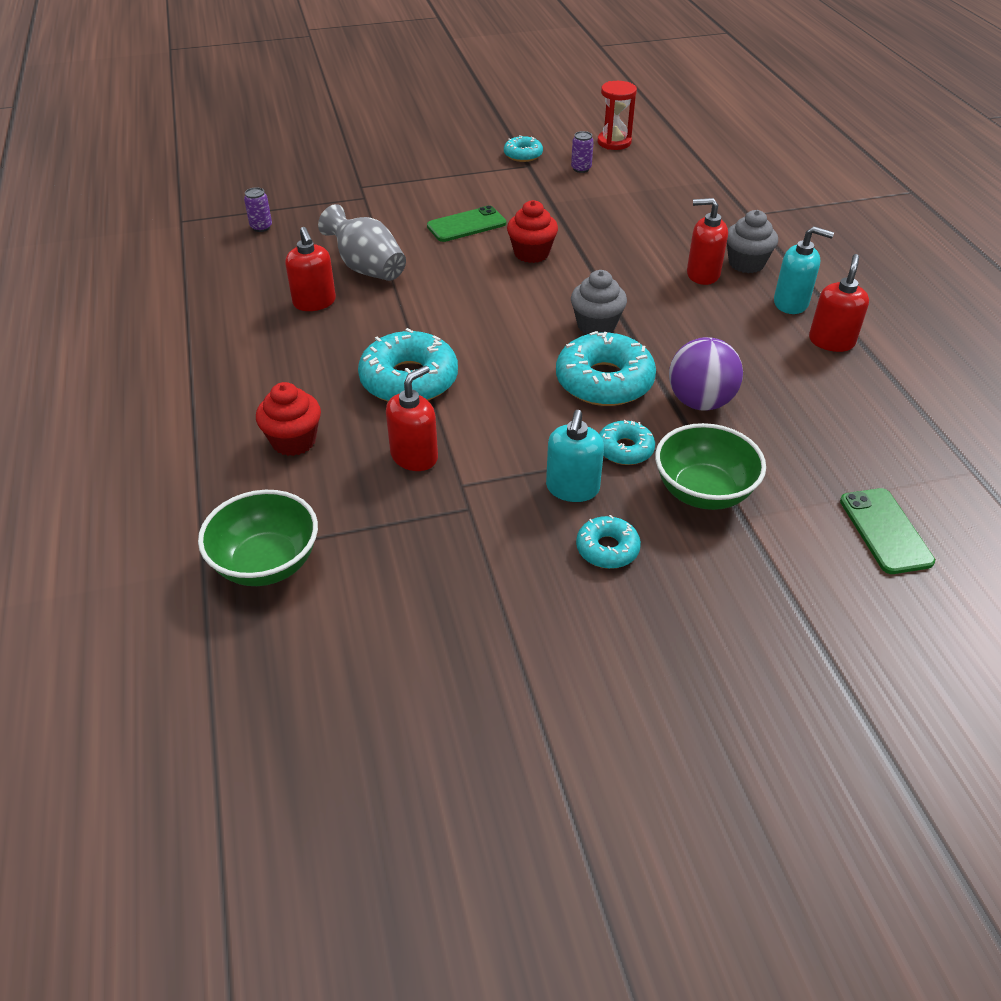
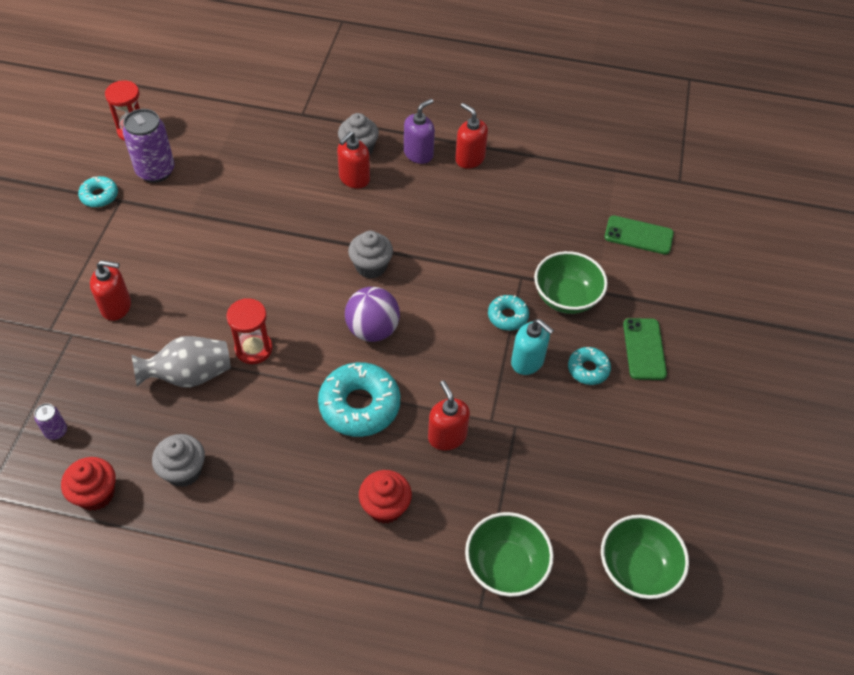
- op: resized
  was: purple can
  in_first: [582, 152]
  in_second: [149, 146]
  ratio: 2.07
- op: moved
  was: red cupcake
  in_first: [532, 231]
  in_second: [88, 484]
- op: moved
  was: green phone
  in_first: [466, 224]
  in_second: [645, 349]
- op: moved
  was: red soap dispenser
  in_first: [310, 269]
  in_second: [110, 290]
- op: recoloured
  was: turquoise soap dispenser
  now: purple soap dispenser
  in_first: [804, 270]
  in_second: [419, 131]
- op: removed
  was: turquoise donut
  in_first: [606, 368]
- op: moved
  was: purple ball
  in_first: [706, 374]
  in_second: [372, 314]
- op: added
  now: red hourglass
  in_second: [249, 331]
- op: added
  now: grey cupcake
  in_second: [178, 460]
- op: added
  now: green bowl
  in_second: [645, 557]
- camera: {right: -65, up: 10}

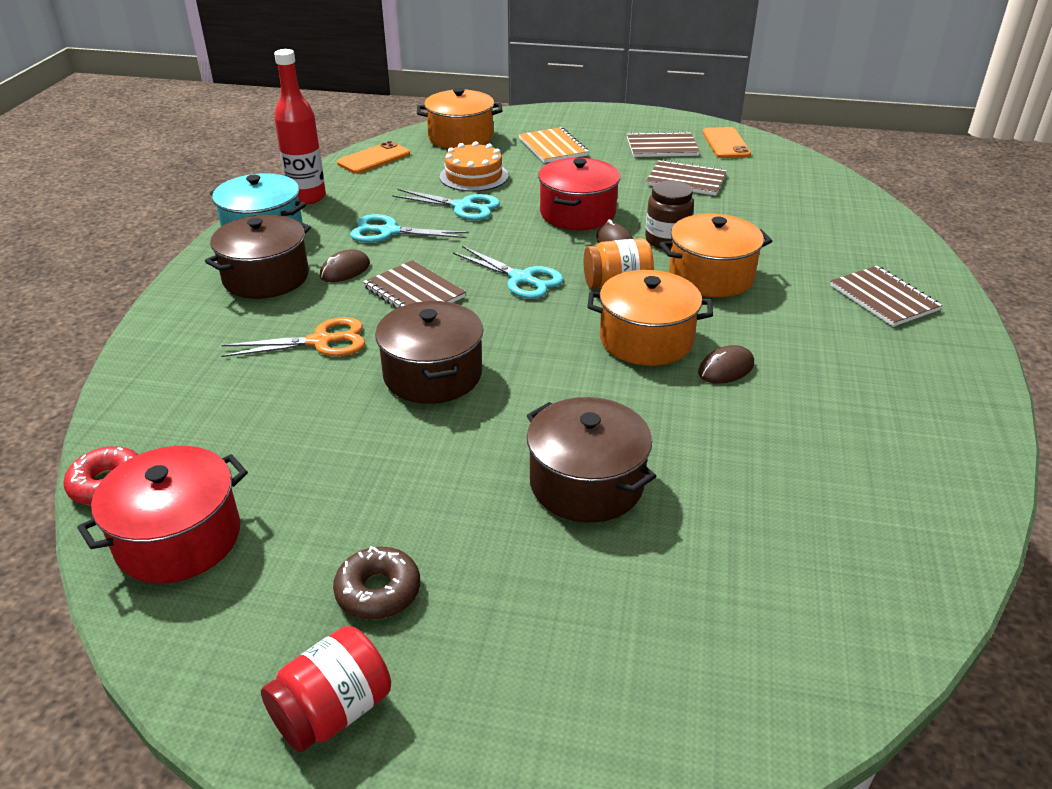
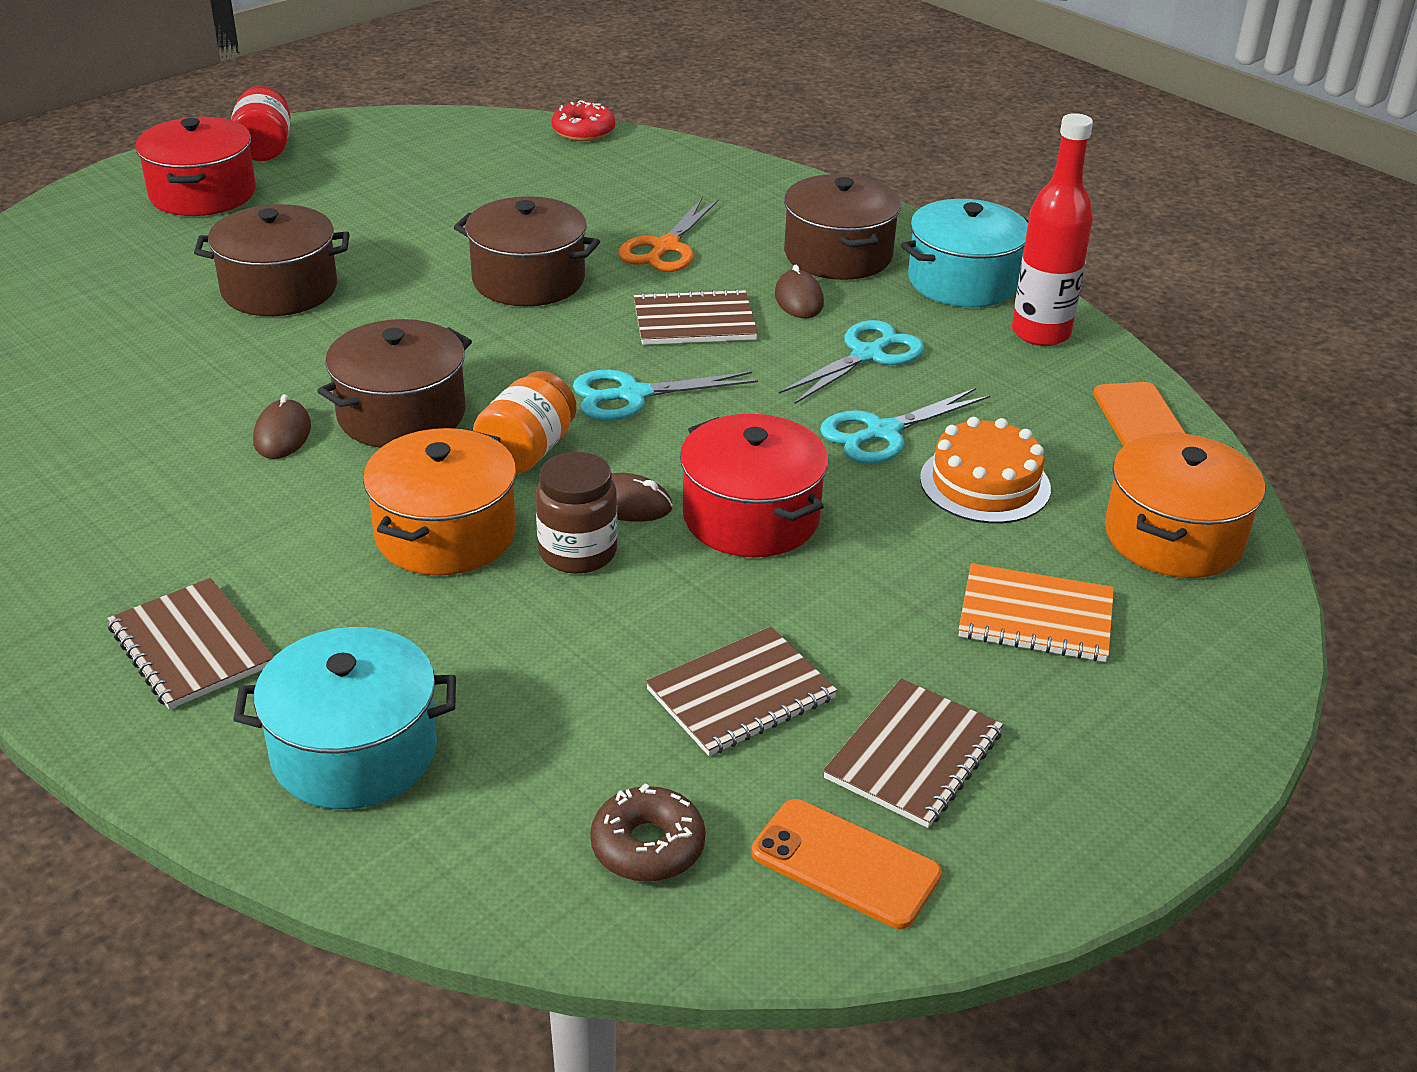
- op: turned
  was: brown notebook
  in_first: [886, 296]
  in_second: [190, 643]
  clockwise: 45
- op: recoloured
  was: orange pot
  now: brown pot
  in_first: [650, 318]
  in_second: [394, 383]
- op: moved
  was: red pot
  in_first: [162, 514]
  in_second: [195, 166]
- op: moved
  was: brown donut
  in_first: [376, 583]
  in_second: [648, 832]
- op: added
  now: turquoise pot
  in_second: [344, 718]
- camera: {right: 125, up: 0}

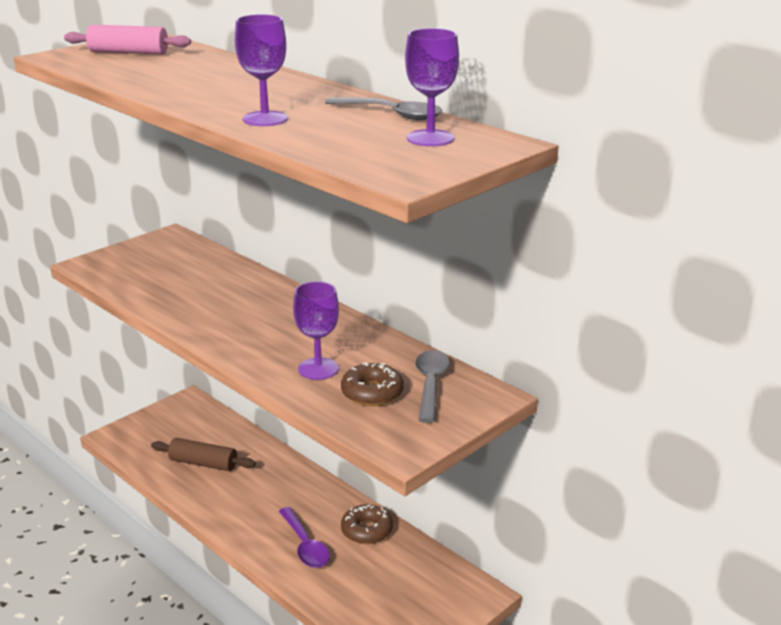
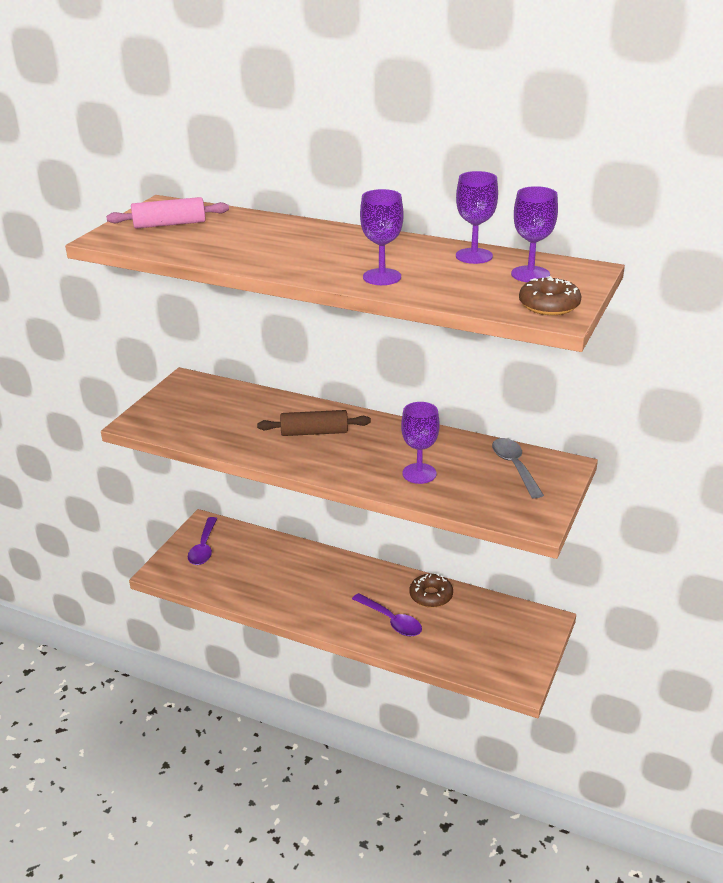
- op: replaced
  was: grey spoon
  now: purple goblet
  in_first: [384, 108]
  in_second: [477, 217]
- op: moved
  was: brown donut
  in_first: [372, 384]
  in_second: [550, 295]
- op: moved
  was: brown rolling pin
  in_first: [203, 454]
  in_second: [314, 423]
- op: added
  now: purple spoon
  in_second: [202, 541]
- camera: {right: -20, up: 5}

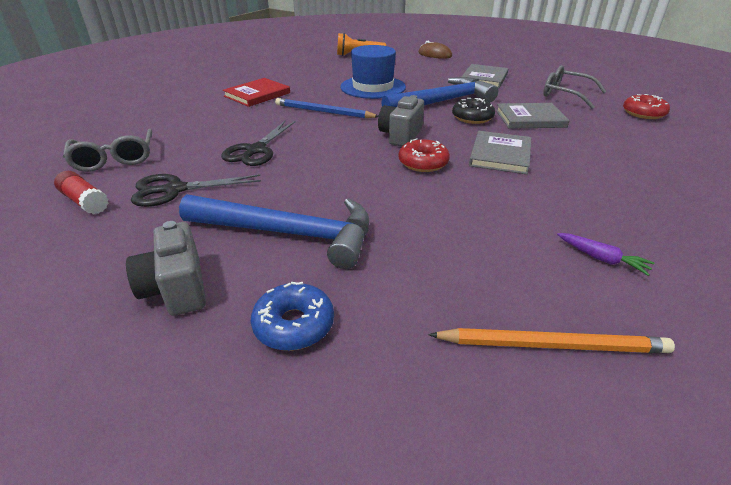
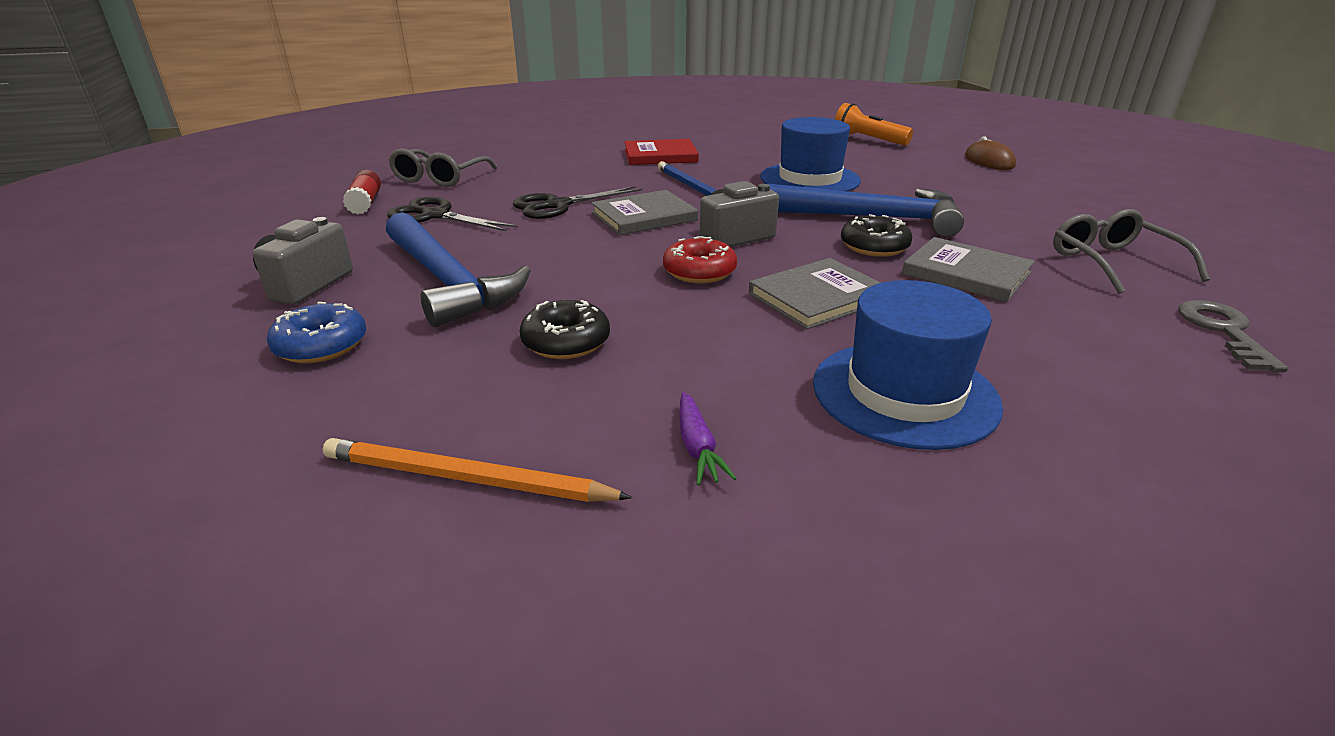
- op: moved
  was: grey book
  in_first: [484, 76]
  in_second: [644, 212]
- op: replaced
  was: red donut
  now: grey key
  in_first: [646, 106]
  in_second: [1233, 336]
- op: turned
  was: orange pencil
  in_first: [551, 340]
  in_second: [478, 470]
  clockwise: 150
- op: added
  now: blue hat
  in_second: [908, 365]
- op: added
  now: black donut
  in_second: [565, 329]
- camera: {right: 40, up: -5}

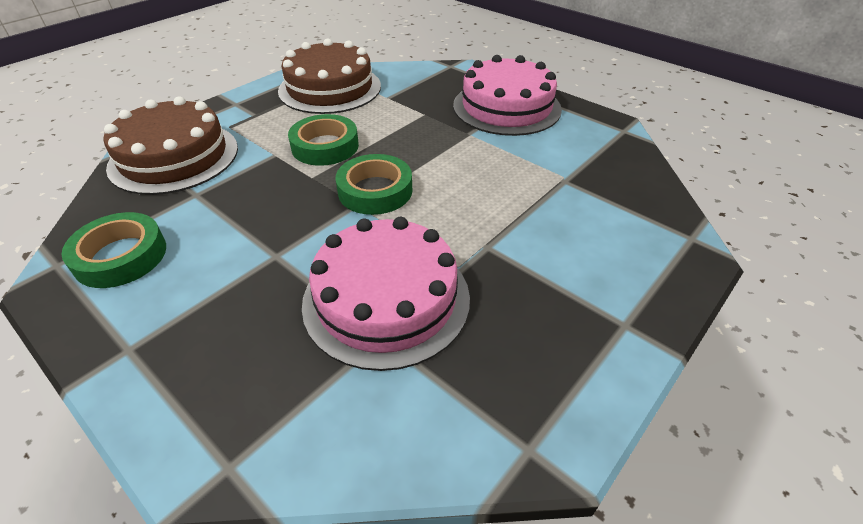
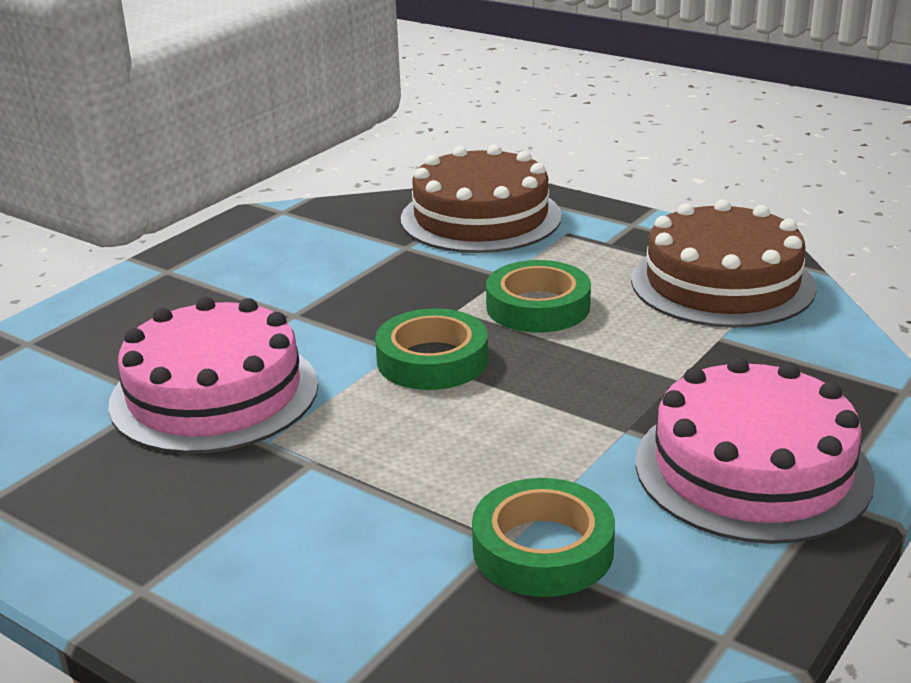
- op: moved
  was: green tape
  in_first: [113, 250]
  in_second: [543, 537]
- camera: {right: 85, up: -15}

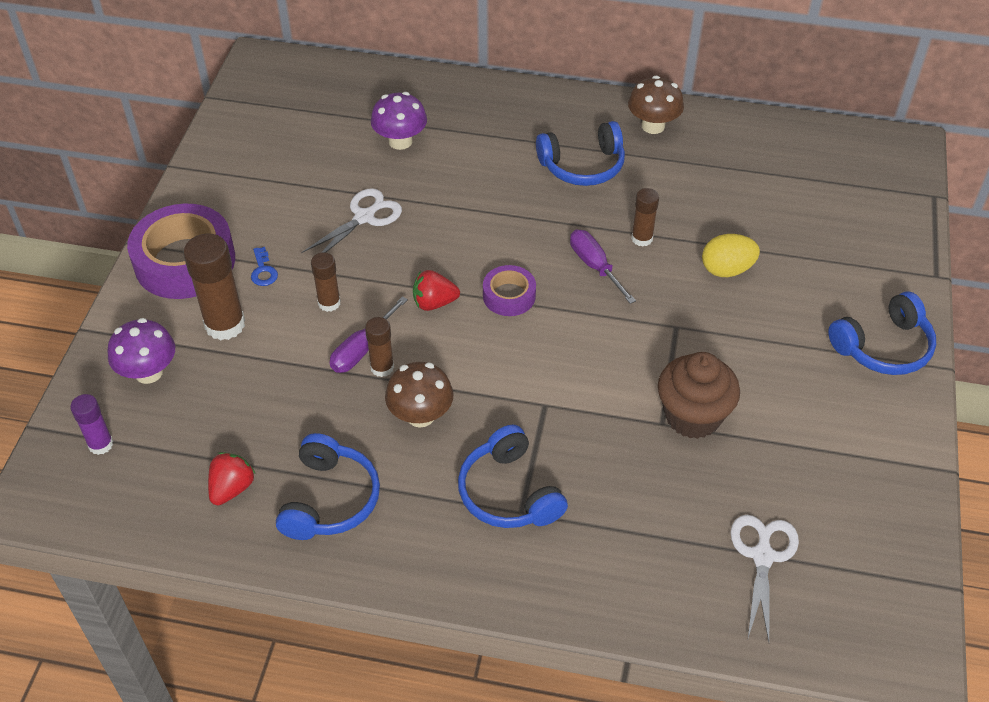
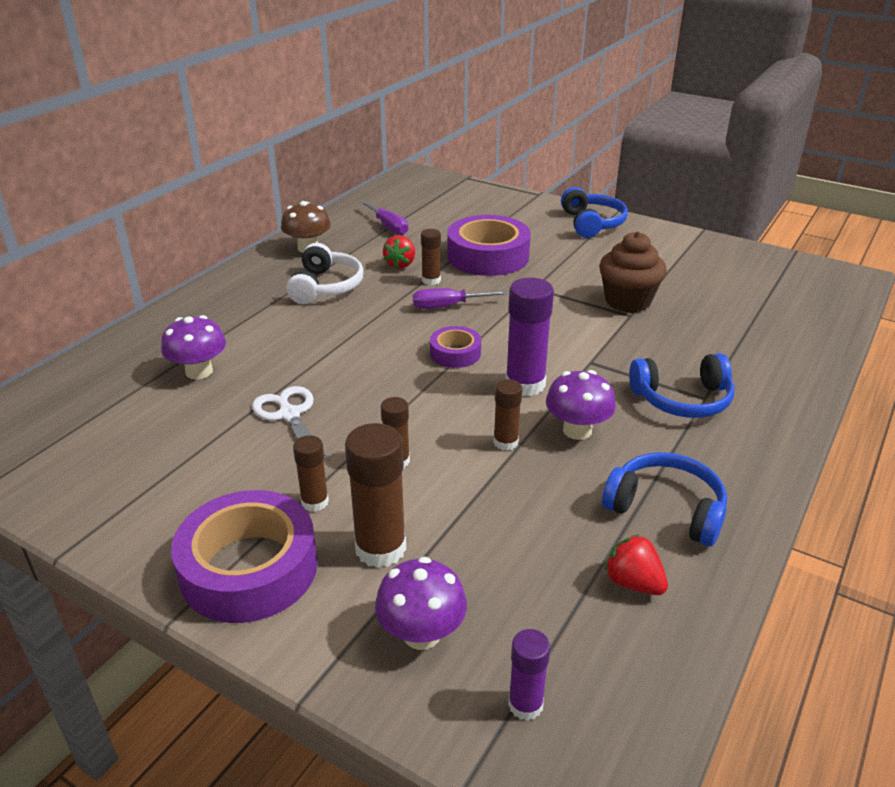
- op: recoloured
  was: blue headphones
  now: white headphones
  in_first: [580, 153]
  in_second: [325, 273]
- op: replaced
  was: yellow egg
  now: purple tape
  in_first: [731, 255]
  in_second: [489, 245]
- op: replaced
  was: blue key
  now: brown glue stick
  in_first: [264, 266]
  in_second: [311, 473]
- op: moved
  was: red strawberry
  in_first: [436, 290]
  in_second: [399, 252]
- op: moved
  was: purple screwdriver
  in_first: [369, 334]
  in_second: [384, 218]
- op: recoloured
  was: brown mushroom
  now: purple mushroom
  in_first: [419, 395]
  in_second: [581, 405]
- op: removed
  was: white scissors
  in_first: [764, 578]
- op: added
  now: purple glue stick
  in_second: [530, 336]
- camera: {right: -70, up: -15}

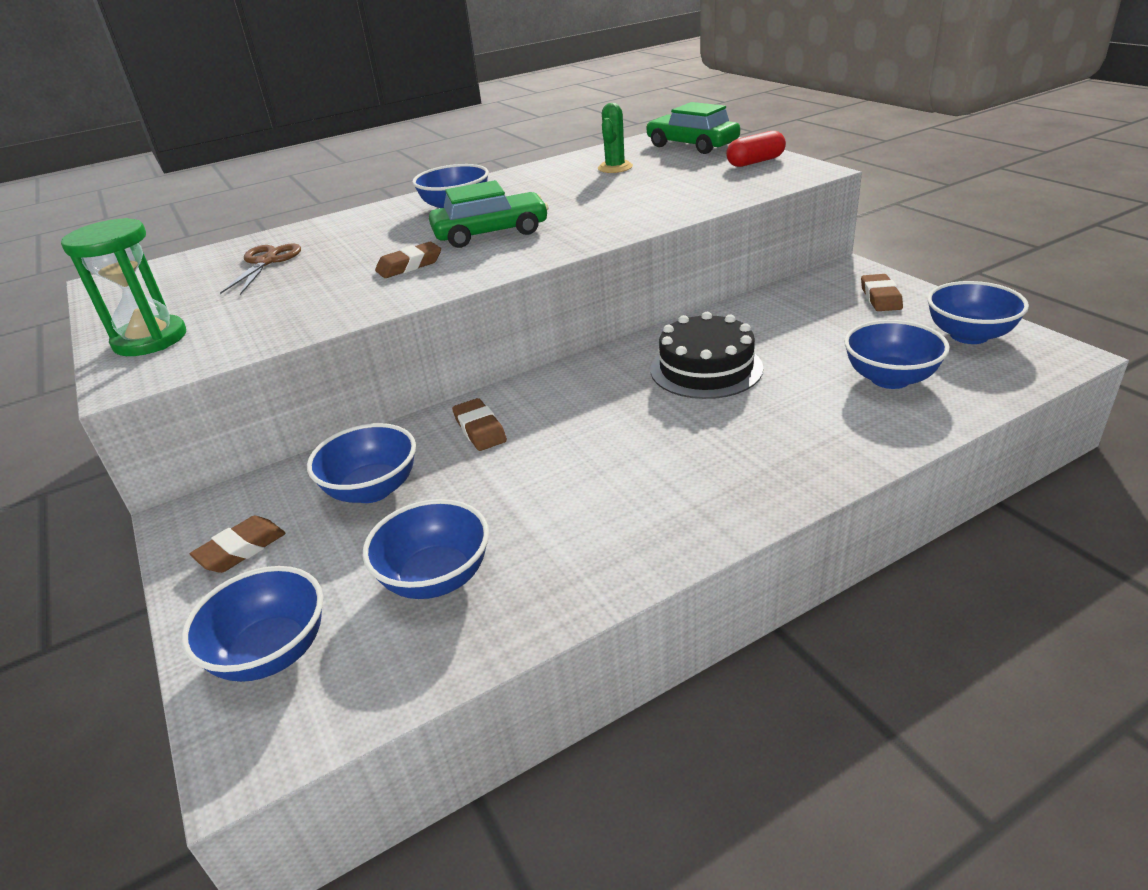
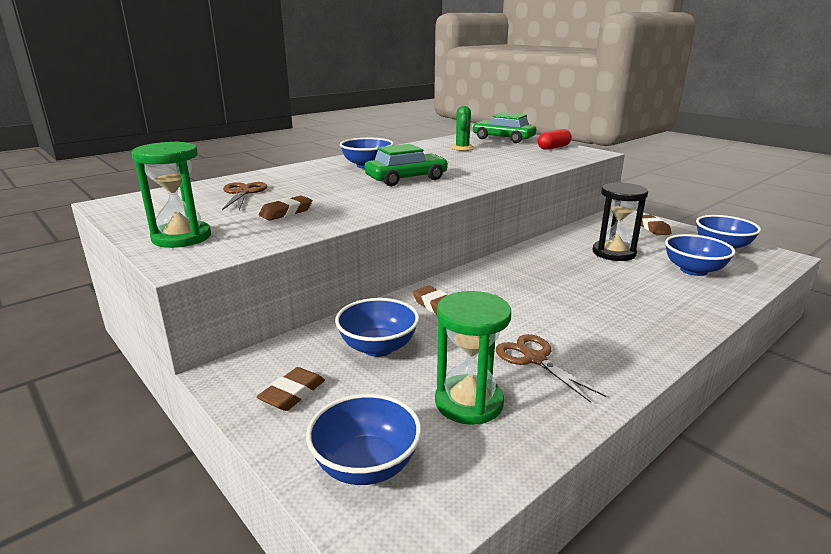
- op: moved
  was: brown eraser
  in_first: [408, 260]
  in_second: [285, 208]
- op: removed
  was: black cake
  in_first: [707, 355]
- op: replaced
  was: blue bowl
  now: green hourglass
  in_first: [426, 549]
  in_second: [473, 358]
- op: added
  now: black hourglass
  in_second: [620, 221]
- op: added
  now: brown scissors
  in_second: [551, 368]
- camera: {right: -15, up: -10}

